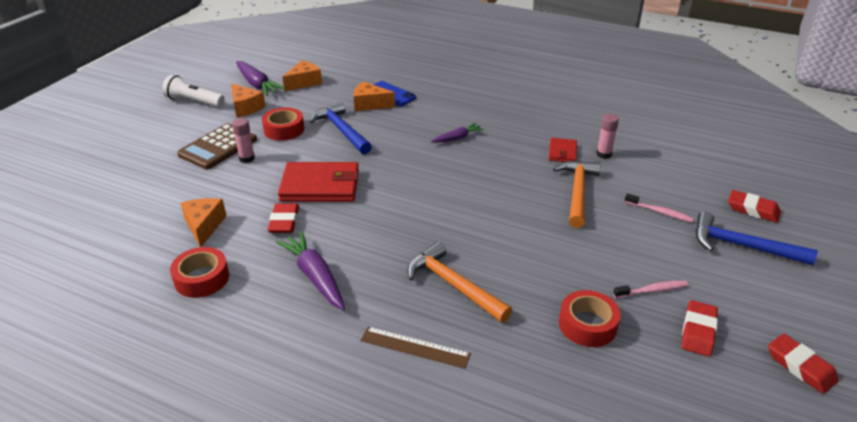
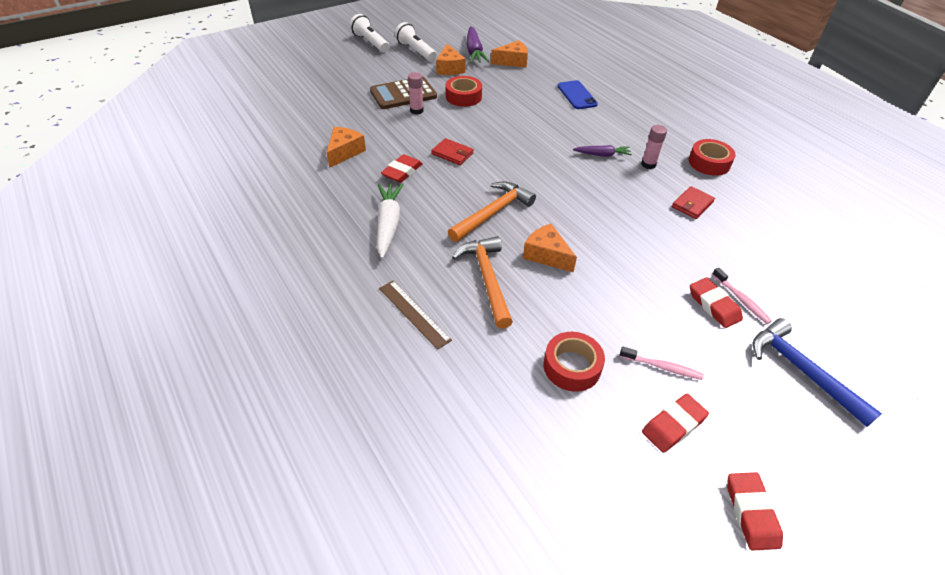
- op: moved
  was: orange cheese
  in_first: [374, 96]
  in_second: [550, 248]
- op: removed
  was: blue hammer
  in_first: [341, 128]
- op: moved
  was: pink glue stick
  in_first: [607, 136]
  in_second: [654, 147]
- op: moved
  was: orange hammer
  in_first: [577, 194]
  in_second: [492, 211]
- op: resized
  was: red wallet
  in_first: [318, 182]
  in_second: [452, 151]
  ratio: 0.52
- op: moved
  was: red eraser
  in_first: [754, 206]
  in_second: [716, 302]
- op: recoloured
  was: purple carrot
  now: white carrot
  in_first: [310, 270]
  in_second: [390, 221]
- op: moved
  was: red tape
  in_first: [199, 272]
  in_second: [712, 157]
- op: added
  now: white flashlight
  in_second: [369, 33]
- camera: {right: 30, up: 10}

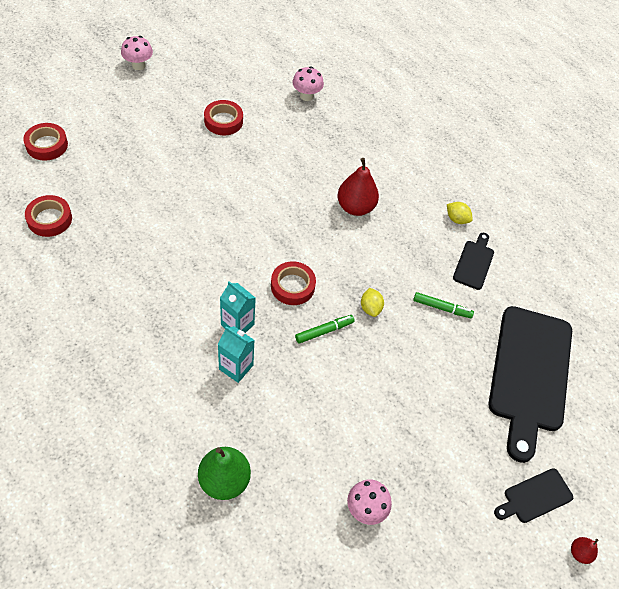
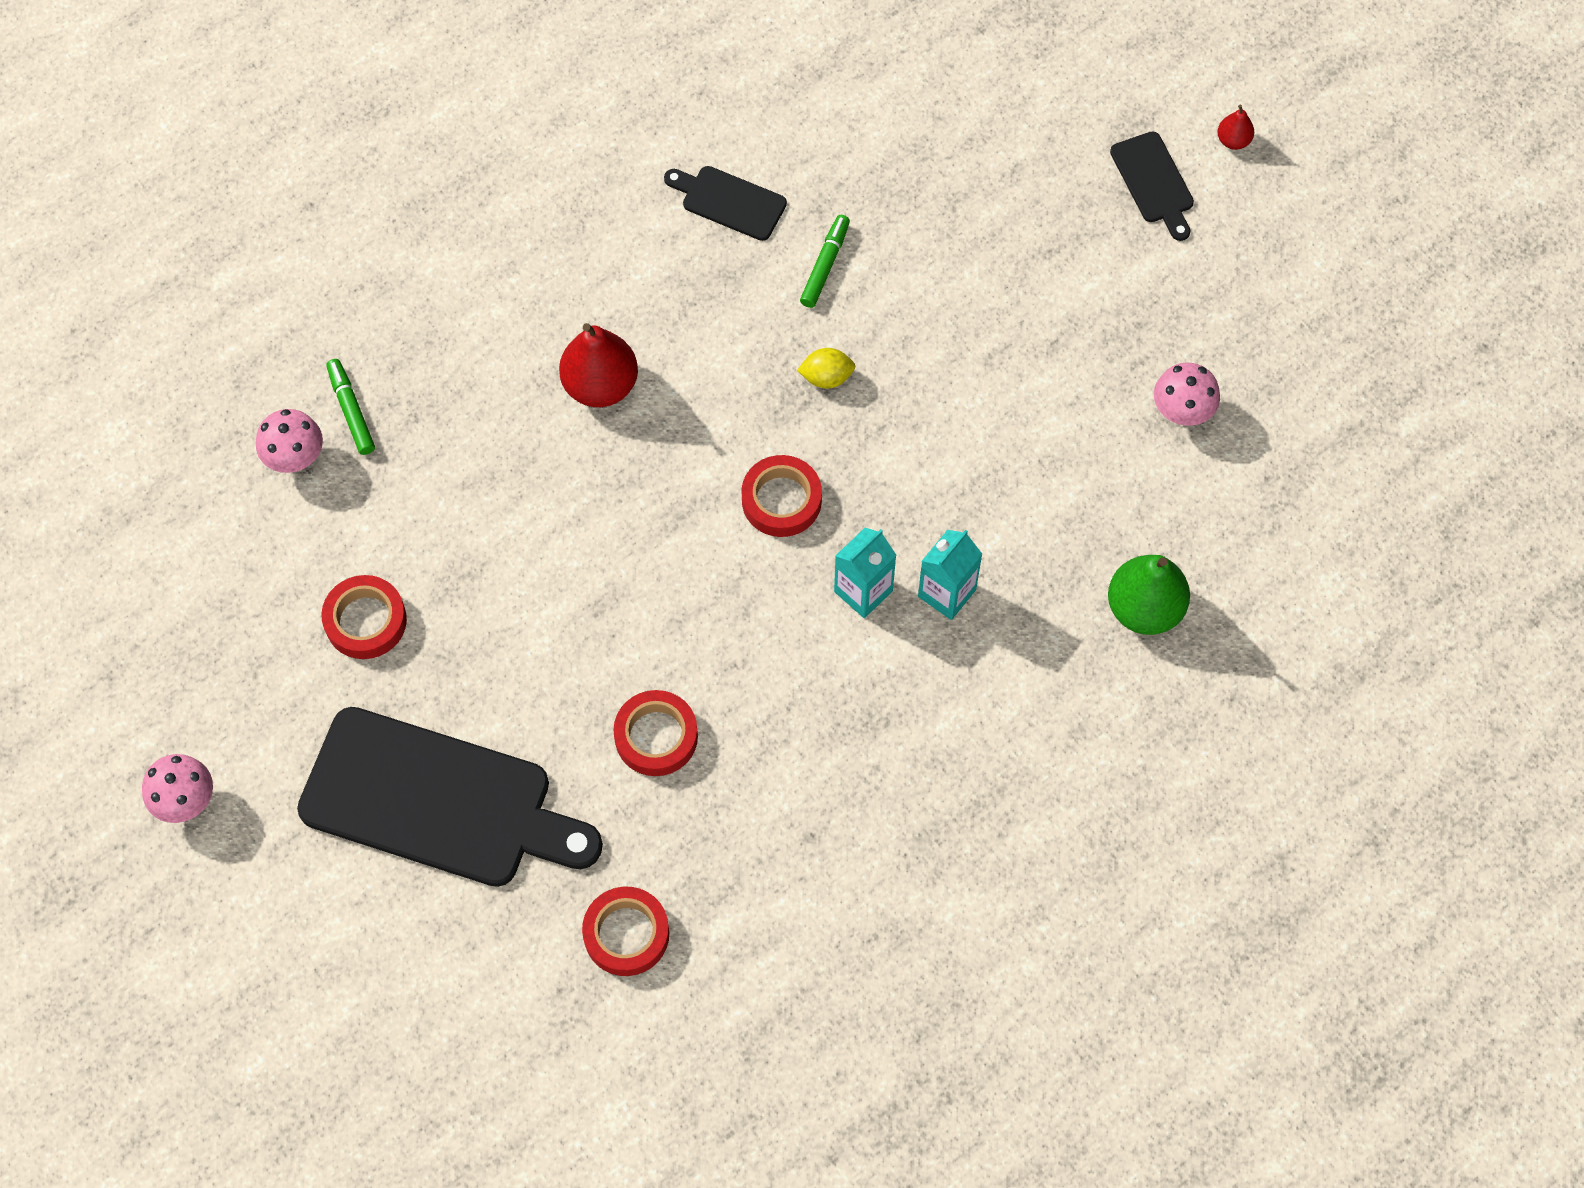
- op: moved
  was: red tape
  in_first: [45, 142]
  in_second: [655, 733]
- op: removed
  was: yellow lemon
  in_first: [460, 213]
- op: moved
  was: black cutting board
  in_first: [530, 384]
  in_second: [450, 797]
- op: moved
  was: green marker
  in_first: [325, 329]
  in_second: [350, 407]
- camera: {right: -80, up: 10}

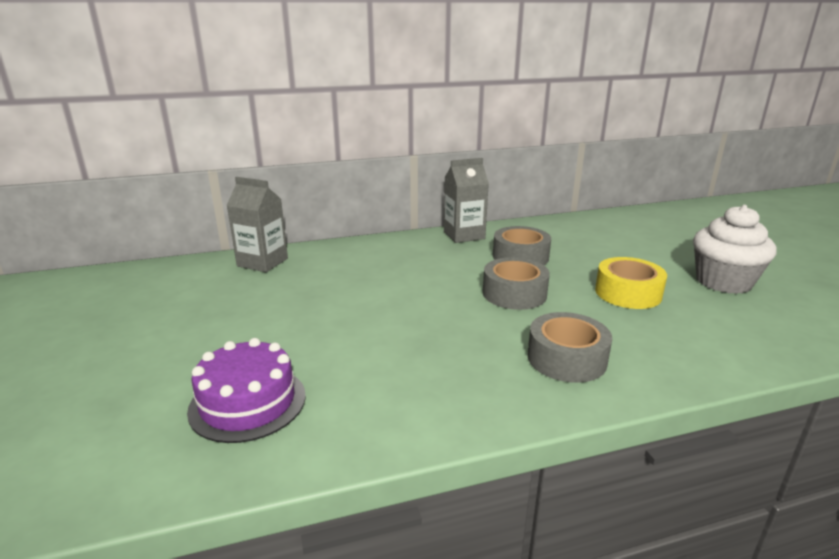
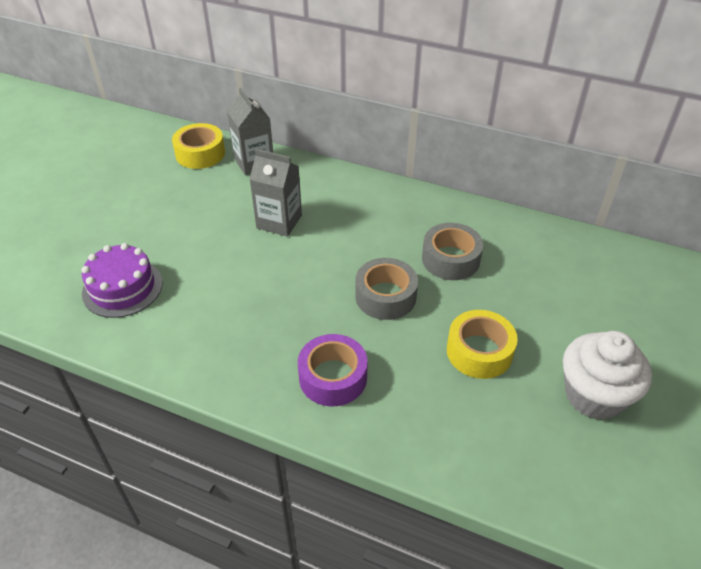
- op: moved
  was: grey carton
  in_first: [466, 200]
  in_second: [275, 193]
- op: recoloured
  was: grey tape
  now: purple tape
  in_first: [569, 347]
  in_second: [333, 370]
- op: added
  now: yellow tape
  in_second: [198, 146]
- camera: {right: 40, up: 20}

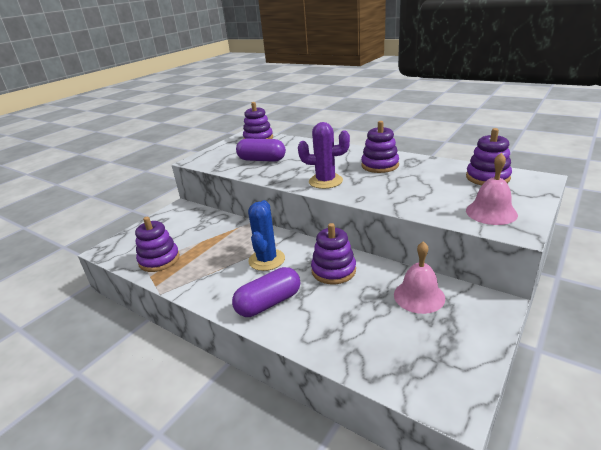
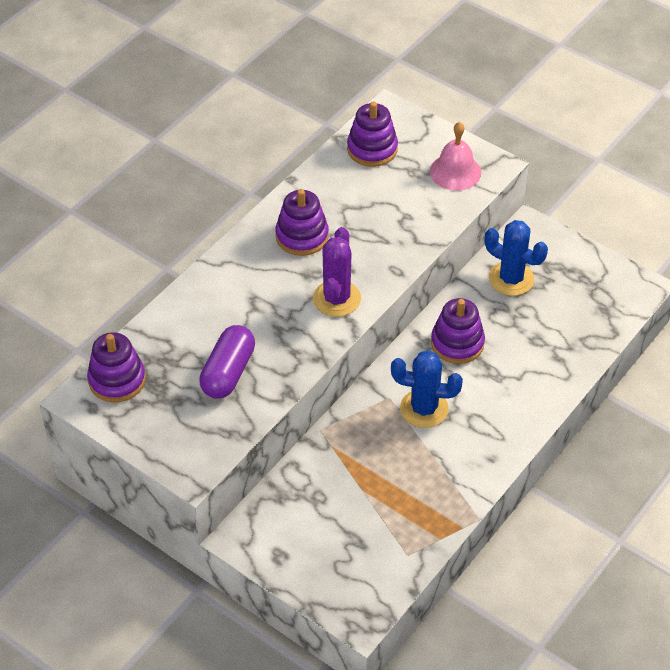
- op: removed
  was: purple stacking toy
  in_first: [157, 244]
- op: replaced
  was: pink bell
  now: blue cactus
  in_first: [419, 277]
  in_second: [516, 258]
- op: removed
  was: purple capsule
  in_first: [266, 292]
- camera: {right: -90, up: 20}

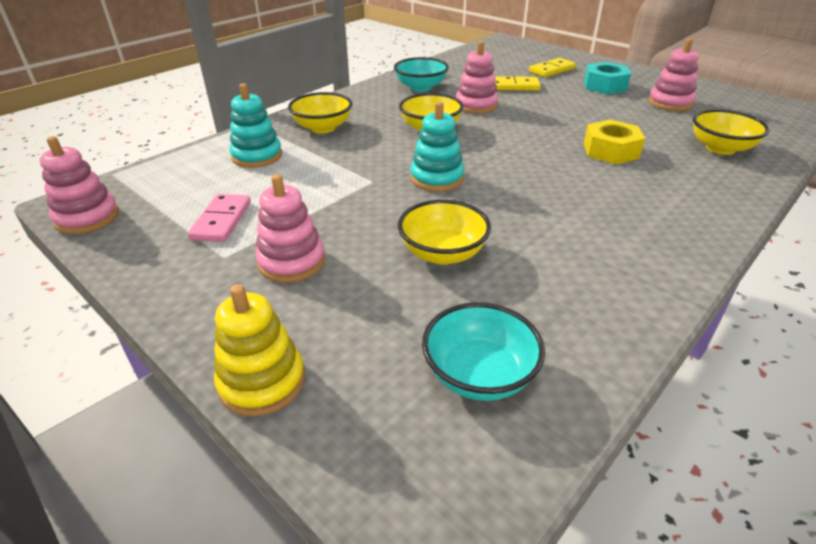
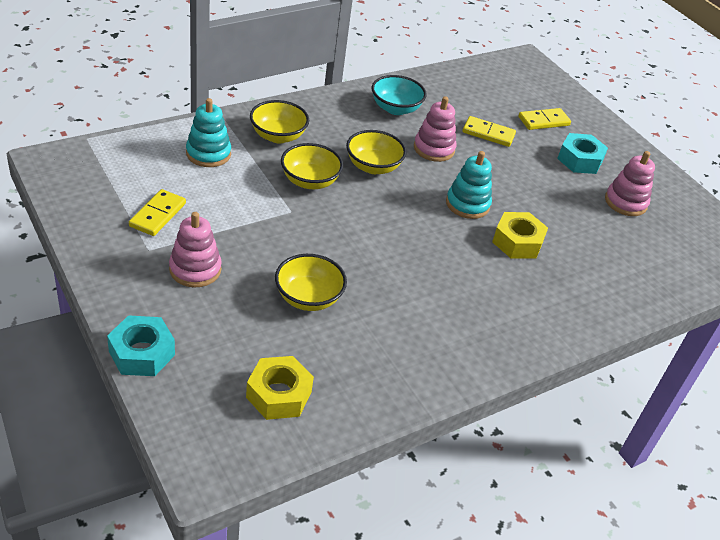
- op: moved
  was: turquoise stacking toy
  in_first: [437, 146]
  in_second: [469, 185]
- op: moved
  was: yellow bowl
  in_first: [731, 132]
  in_second: [312, 166]
- op: removed
  was: pink stacking toy
  in_first: [79, 185]
- op: recoloured
  was: pink domino
  now: yellow domino
  in_first: [219, 218]
  in_second: [157, 212]
- op: replaced
  was: yellow stacking toy
  now: turquoise nut
  in_first: [259, 350]
  in_second: [141, 345]
- op: replaced
  was: turquoise bowl
  now: yellow nut
  in_first: [483, 351]
  in_second: [280, 388]
- camera: {right: 10, up: 5}

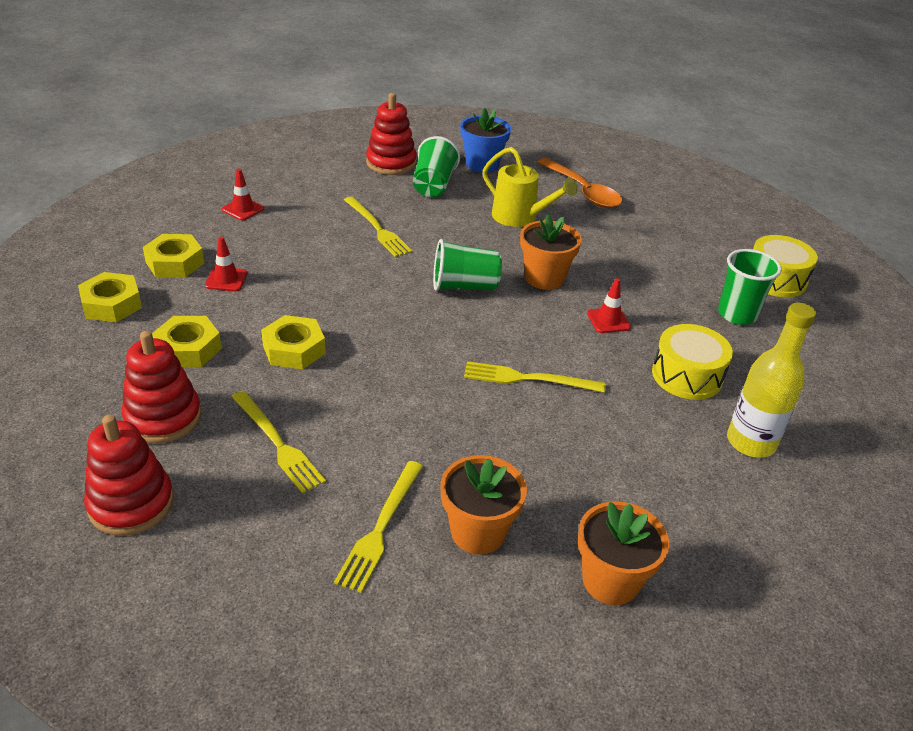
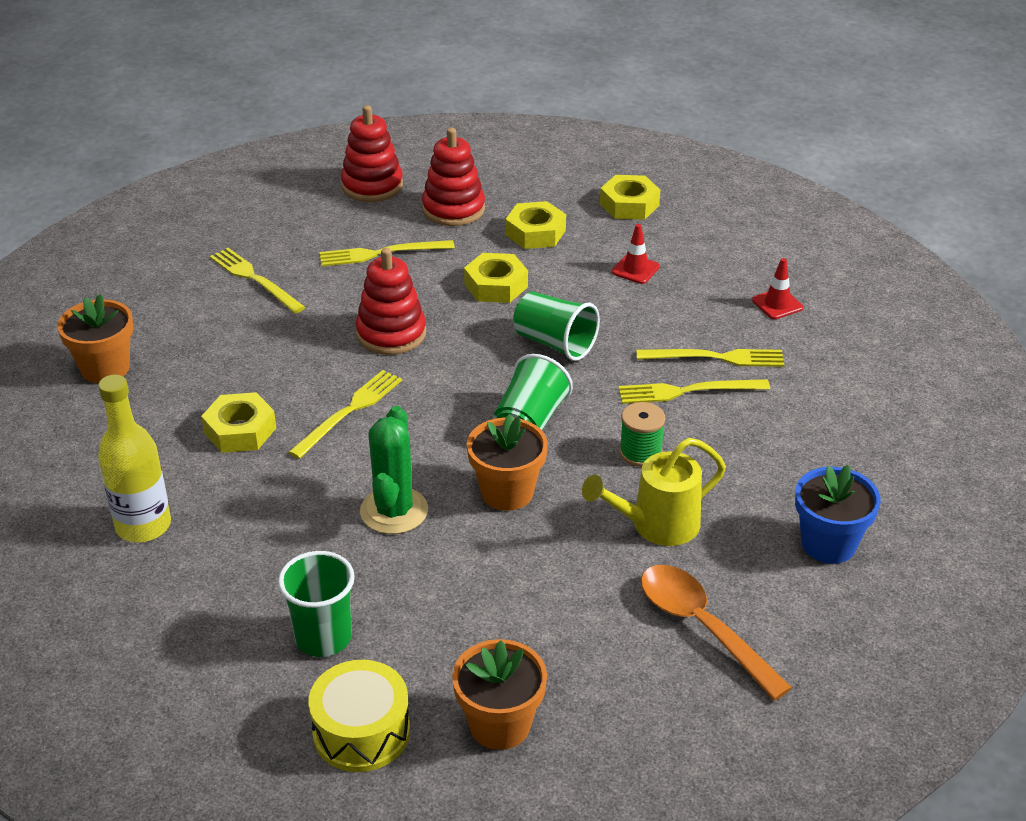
- op: moved
  was: red stacking toy
  in_first: [391, 134]
  in_second: [391, 301]
- op: moved
  was: green cup
  in_first: [436, 166]
  in_second: [556, 326]
- op: turned
  was: orange spoon
  in_first: [579, 183]
  in_second: [716, 633]
  clockwise: 60
- op: moved
  was: yellow nut
  in_first: [173, 255]
  in_second: [238, 422]
- op: replaced
  was: red traffic cone
  now: green cactus
  in_first: [609, 305]
  in_second: [394, 470]
- op: removed
  was: yellow drum
  in_first: [692, 362]
- op: moved
  was: orange flower pot
  in_first: [483, 504]
  in_second: [499, 694]
- op: added
  now: yellow fork
  in_second: [710, 358]
- op: added
  now: green spool
  in_second: [642, 434]
- camera: {right: 120, up: 0}

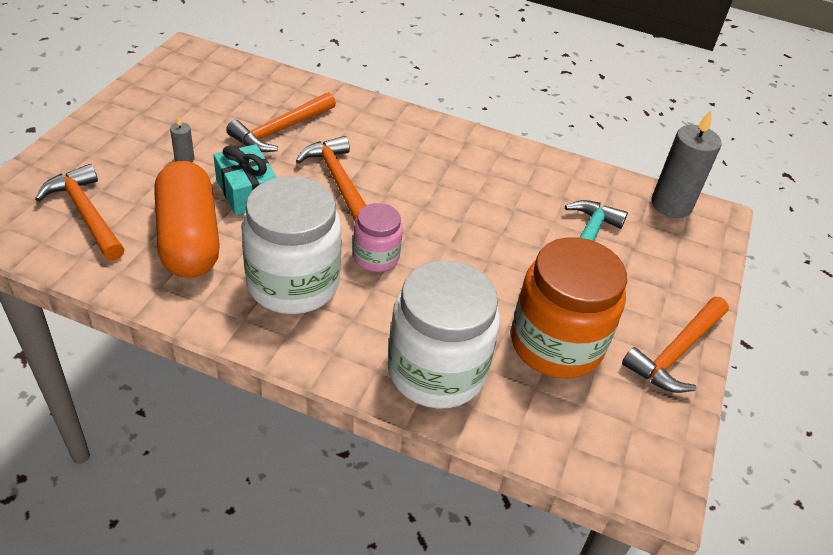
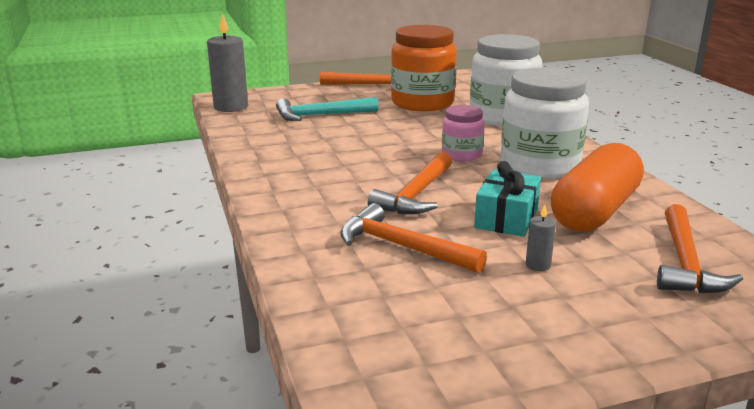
- op: turned
  was: orange hammer
  in_first: [281, 122]
  in_second: [413, 238]
  clockwise: -150
- camera: {right: -125, up: -20}

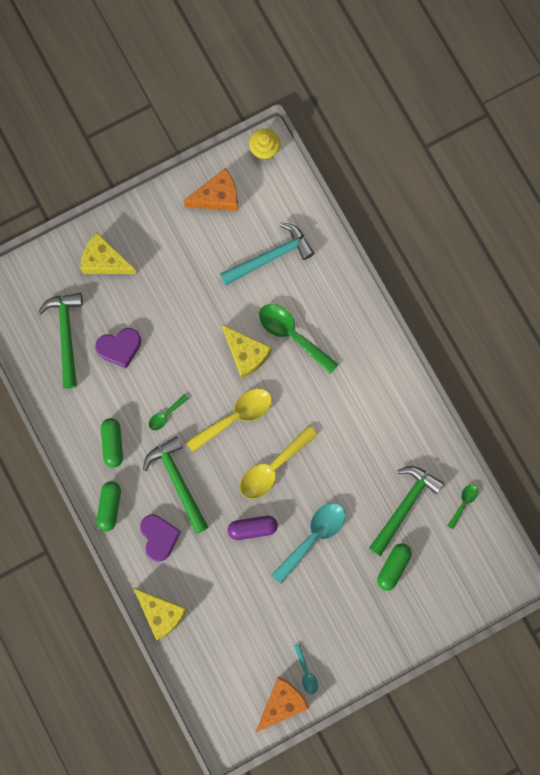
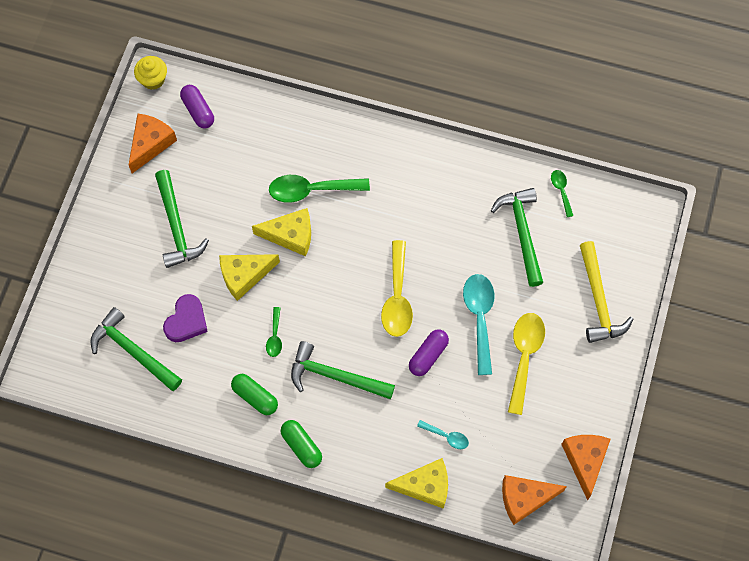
- op: removed
  was: turquoise hammer
  in_first: [267, 254]
- op: moved
  was: yellow cheese
  in_first: [108, 253]
  in_second: [249, 277]
- op: moved
  was: yellow spoon
  in_first: [229, 420]
  in_second: [526, 364]
- op: removed
  was: purple heart
  in_first: [160, 538]
- op: removed
  was: green capsule
  in_first: [394, 567]
- op: moved
  was: turquoise spoon
  in_first: [306, 669]
  in_second: [443, 434]
- op: added
  now: purple capsule
  in_second: [197, 107]
- op: added
  now: green hammer
  in_second: [182, 219]
- op: added
  now: yellow hammer
  in_second: [606, 292]
- op: added
  now: orange cheese
  in_second: [534, 500]
- camera: {right: -45, up: -10}

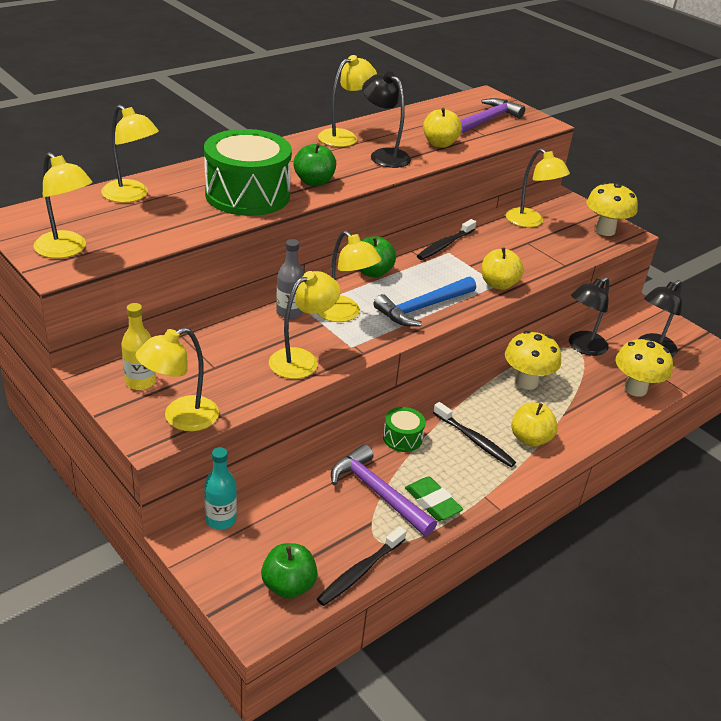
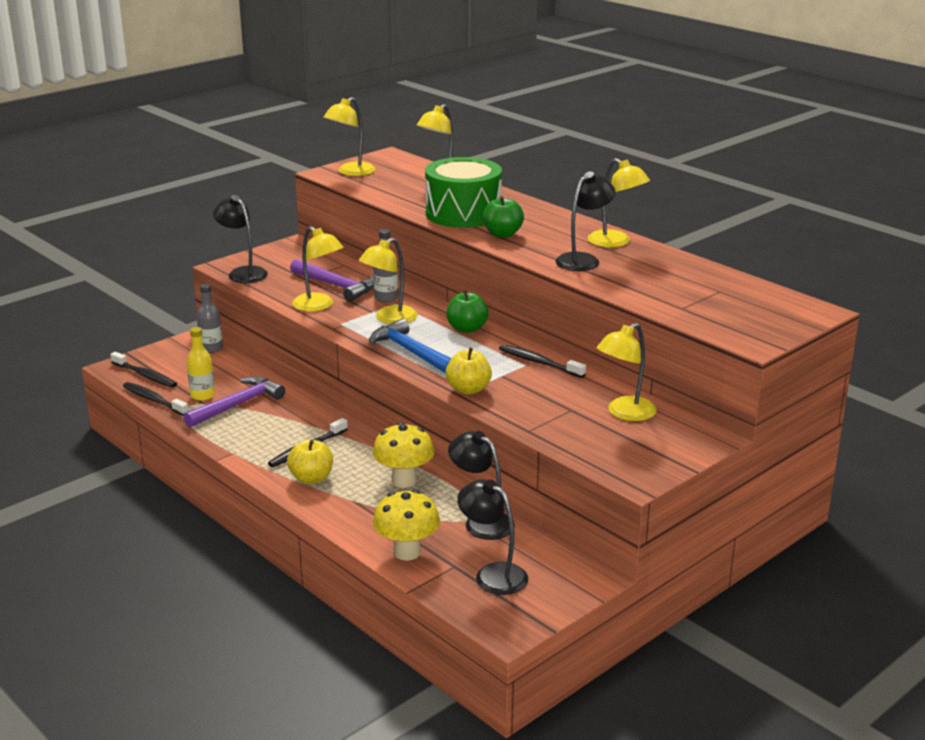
- op: moved
  was: purple hammer
  in_first: [492, 116]
  in_second: [332, 280]
- op: removed
  was: yellow apple
  in_first: [442, 128]
- op: removed
  was: yellow mushroom
  in_first: [612, 209]
- op: moved
  was: yellow bottle
  in_first: [138, 346]
  in_second: [201, 364]
- op: recoloured
  was: yellow lamp
  now: black lamp
  in_first: [177, 379]
  in_second: [240, 239]
- op: removed
  was: green drum
  in_first: [404, 429]
- op: recoloured
  was: turquoise bottle
  now: grey bottle
  in_first: [220, 488]
  in_second: [210, 318]
- op: removed
  was: green eraser
  in_first: [434, 499]
- op: replaced
  was: green apple
  now: black toothbrush
  in_first: [289, 571]
  in_second: [143, 370]
- camera: {right: 90, up: -10}

